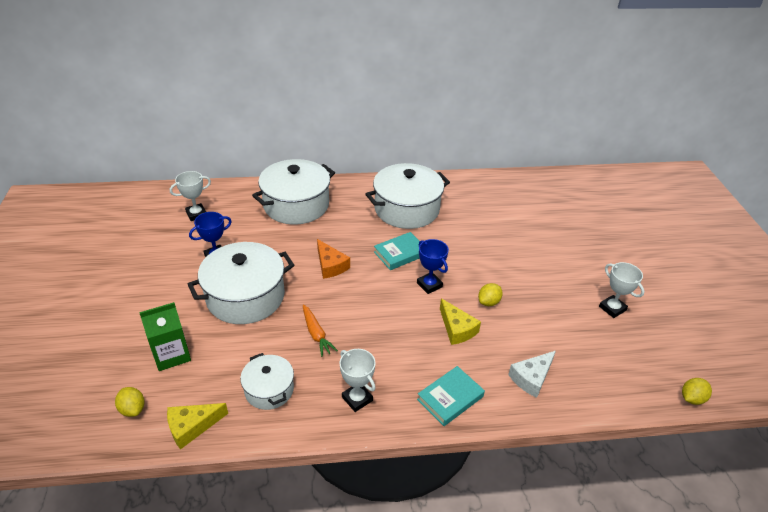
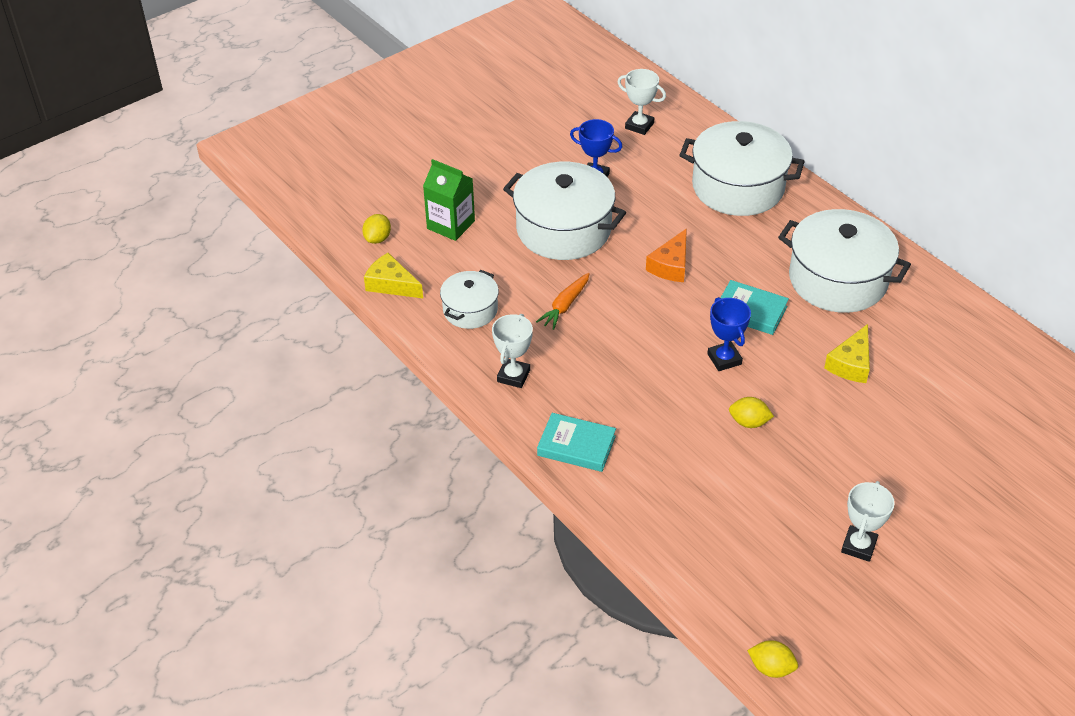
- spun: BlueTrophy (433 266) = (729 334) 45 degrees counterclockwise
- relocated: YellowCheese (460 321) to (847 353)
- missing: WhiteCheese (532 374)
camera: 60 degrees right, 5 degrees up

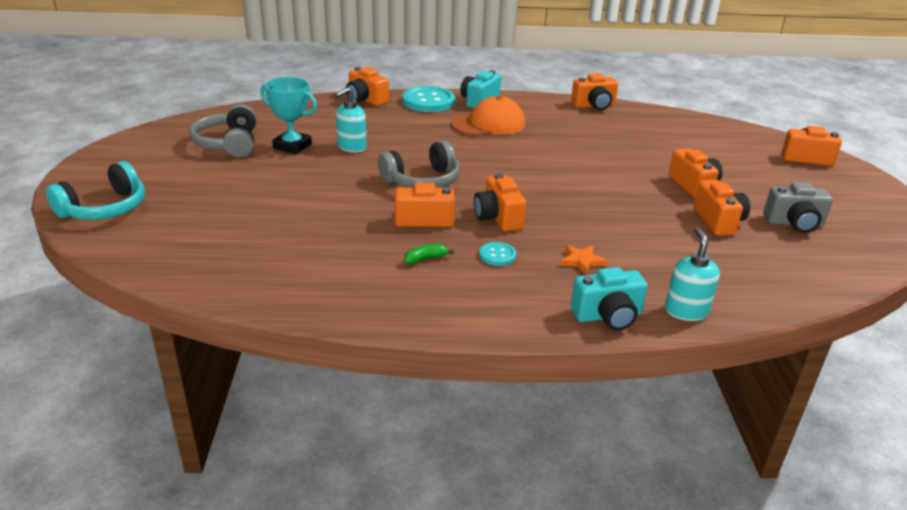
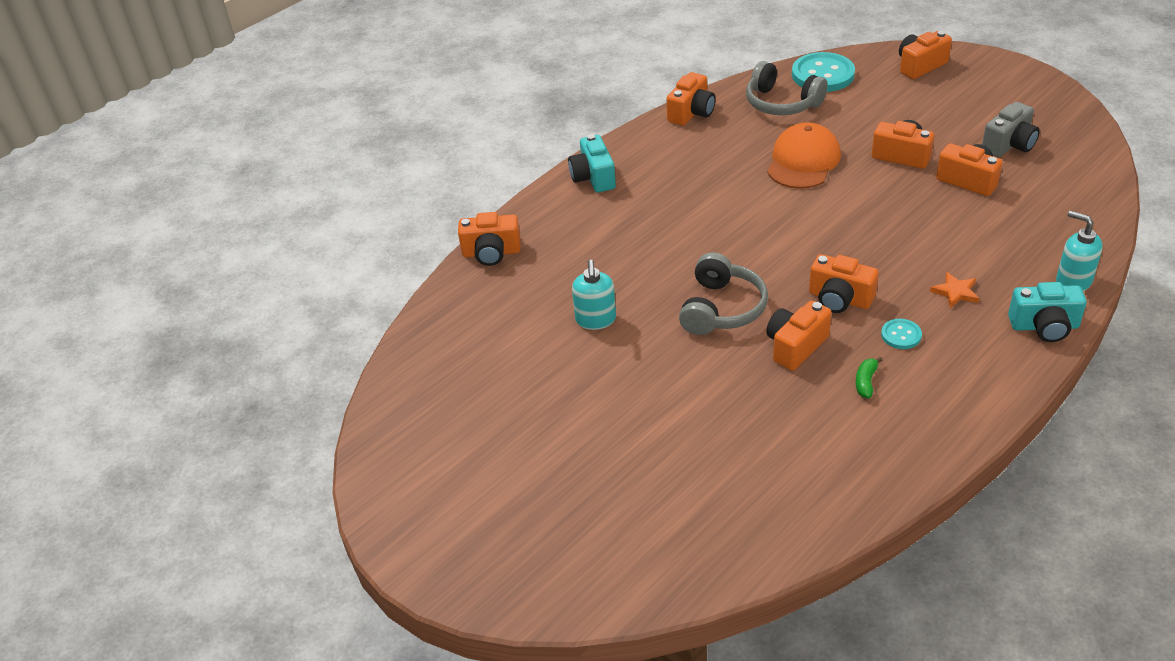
- missing: TurquoiseHeadphones (95 190)
- relocated: GreyHeadphones (223 131) to (786 88)
- missing: TurquoiseTrophy (288 115)
- relocated: TurquoiseButton (428 99) to (823 72)
- relocated: OrangeCap (488 116) to (804 155)
- spun: TurquoiseCamera (609 299) = (1047 312) 60 degrees clockwise
camera: 40 degrees left, 10 degrees up

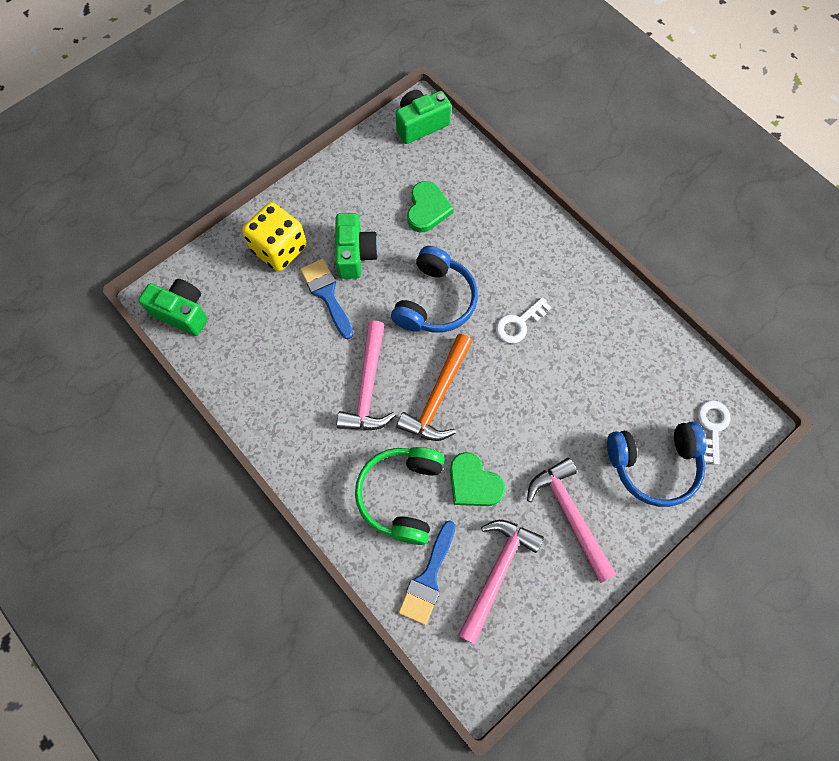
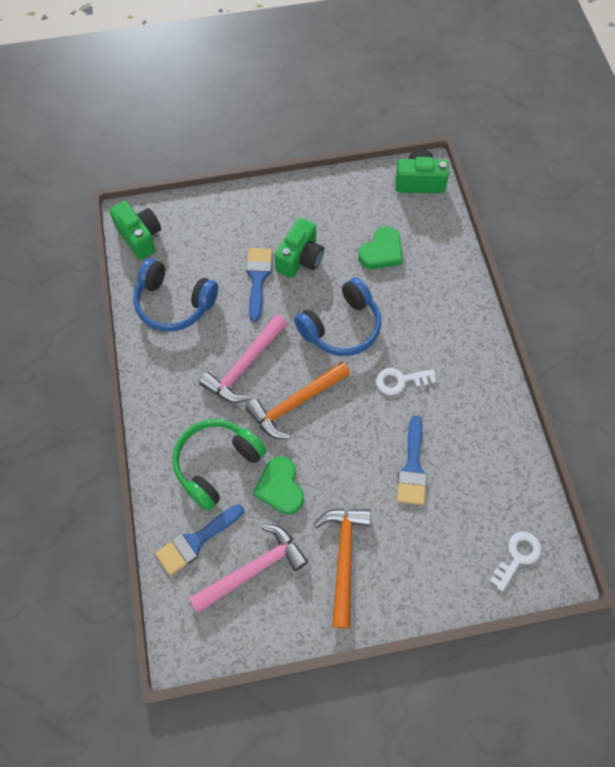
- missing: YellowDice (274 236)
- colour: PinkHammer (571 520) to OrangeHammer (342 568)
- relocated: BlueHeadphones (656 464) to (175 294)
- appeared: BlueBrush (412 460)
camera: 30 degrees right, 5 degrees down

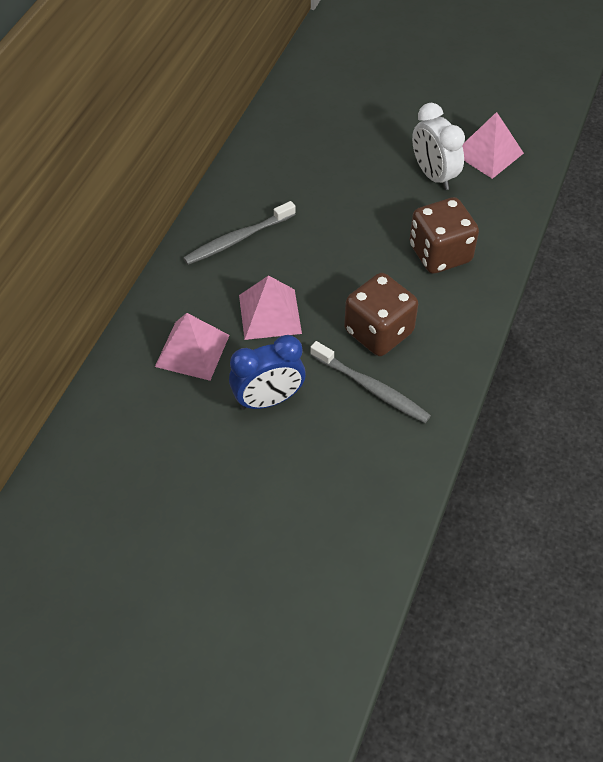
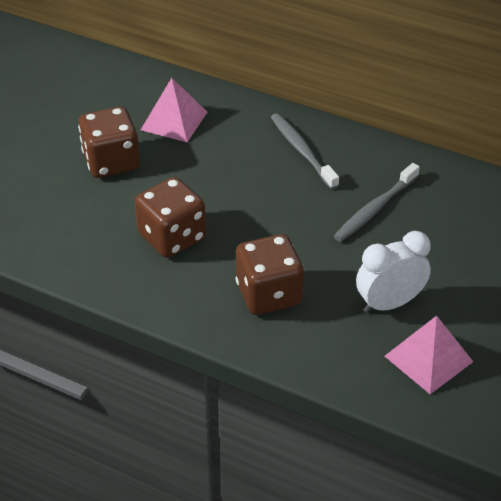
- exchanged: BlueClock (267 372) to BrownDice (109 142)
- missing: PinkPyramid (270 307)
- relocated: GreyToothbrush (370 382) to (377 202)
camera: 95 degrees right, 10 degrees down

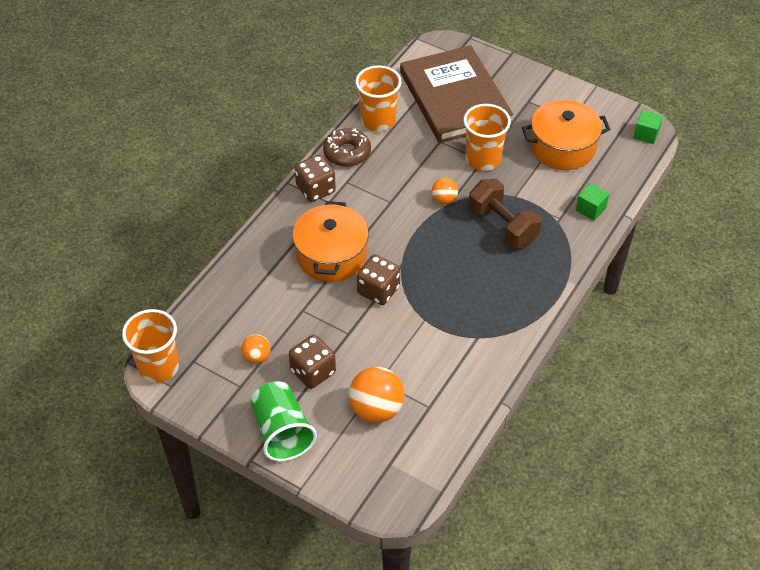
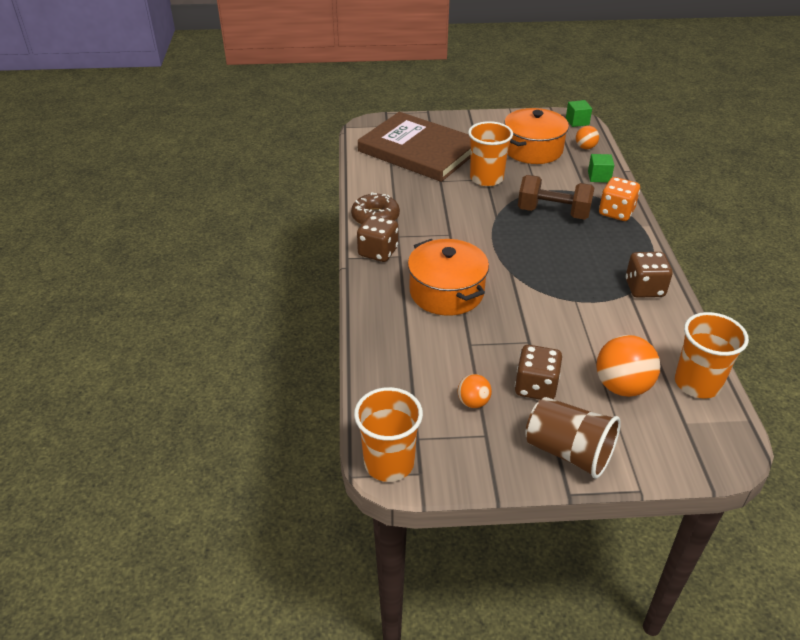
- colour: GreenCup (284 421) to BrownCup (573 438)
- relocated: OrangeCup (378 98) to (712 355)
- relocated: BrownDice (378 279) to (649 275)
- relocated: OrangeBall (445 191) to (587 137)
- appeared: OrangeDice (619 199)
camera: 35 degrees left, 10 degrees down

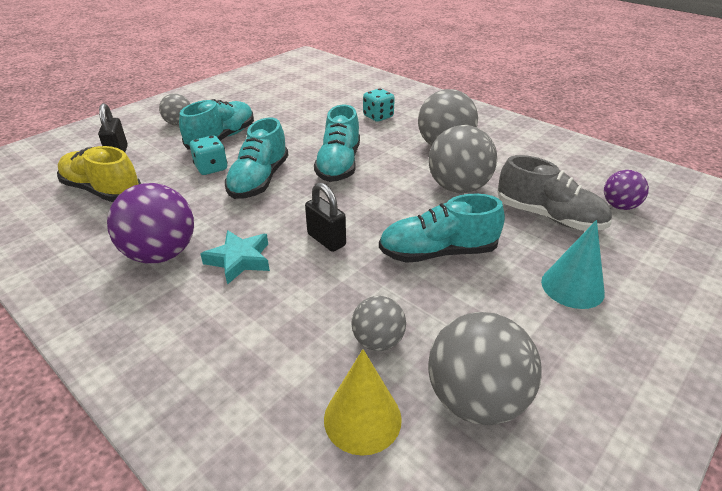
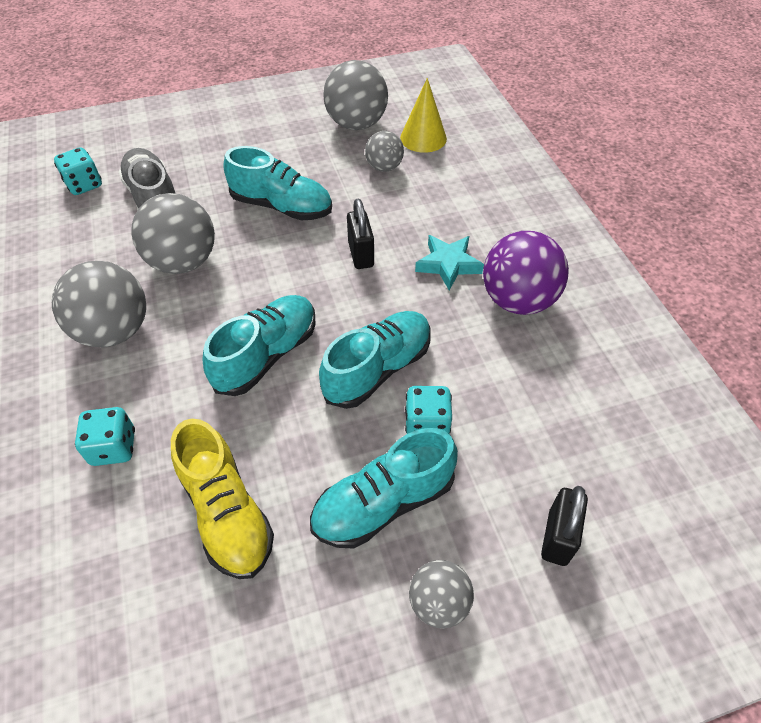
- relocated: YellowShoe (99 174) to (222 499)
- missing: TurquoiseCone (573 264)
- exchanged: PurpleBall (626 190) to TurquoiseDice (78 171)
camera: 150 degrees left, 15 degrees up

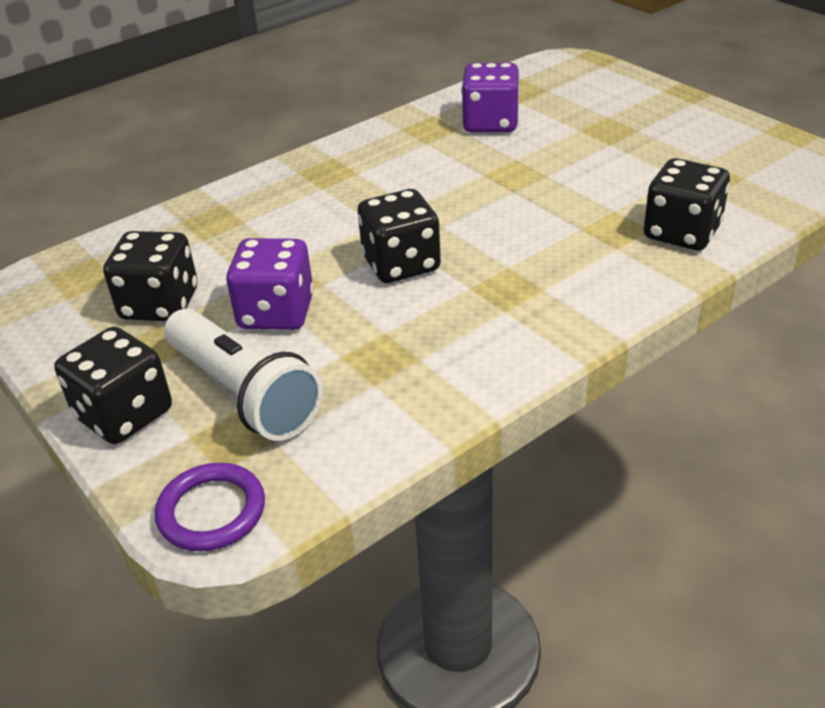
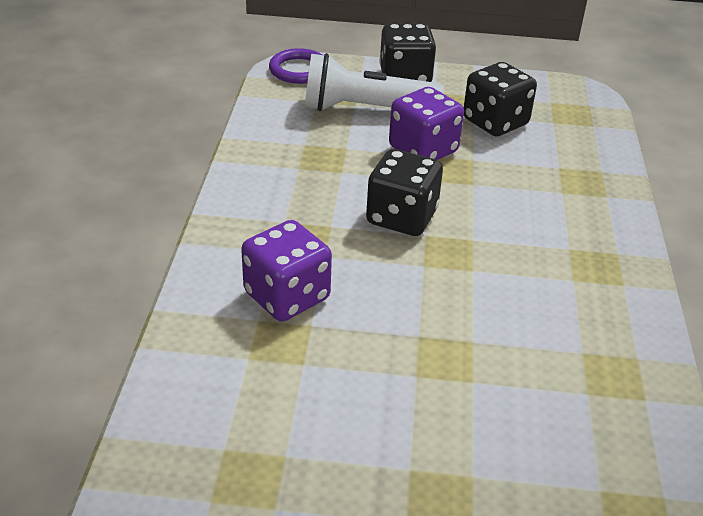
- relocated: PurpleDice (490 97) to (286 271)
- missing: BlackDice (687 204)
camera: 130 degrees right, 0 degrees up

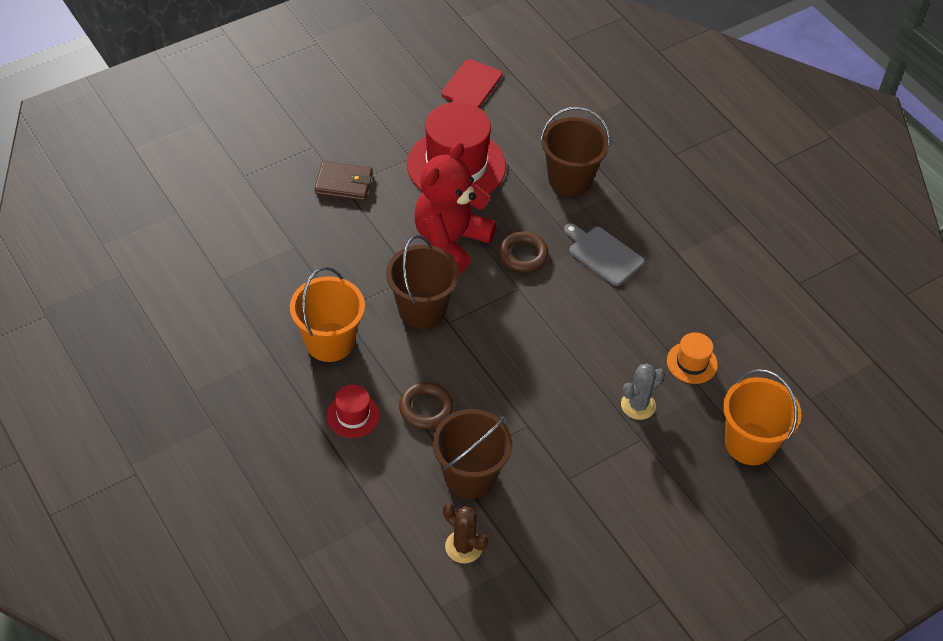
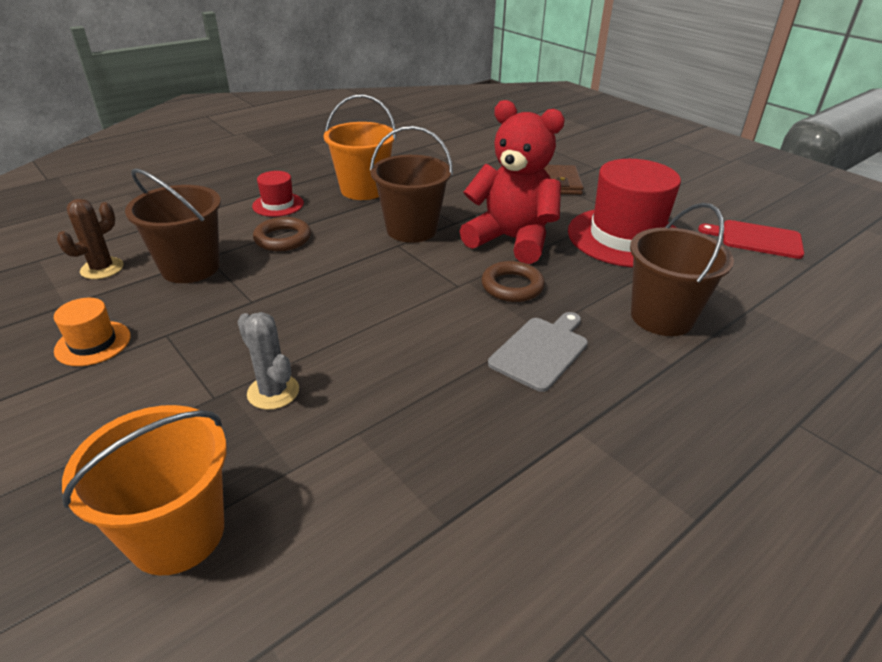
- relocated: OrangeHat (692 358) to (92 332)
camera: 85 degrees right, 15 degrees down

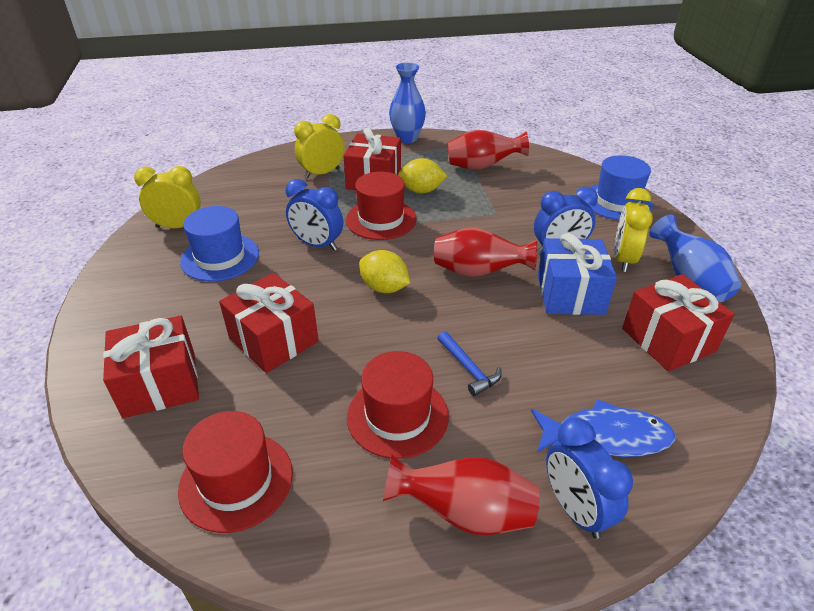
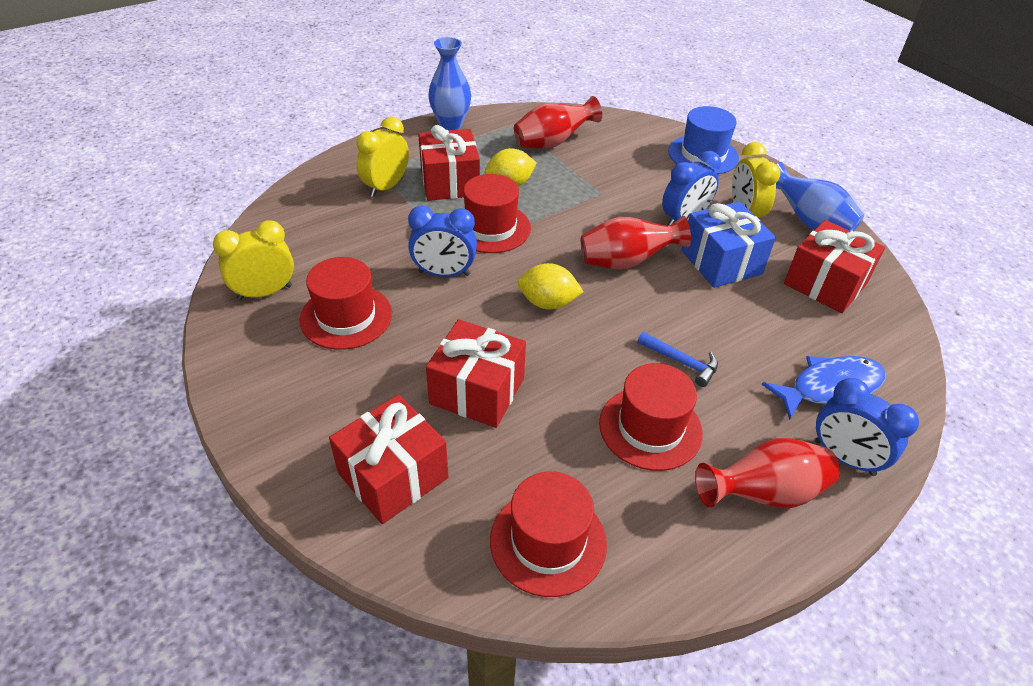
- colour: BlueHat (219 243) to RedHat (345 303)
camera: 25 degrees left, 5 degrees up

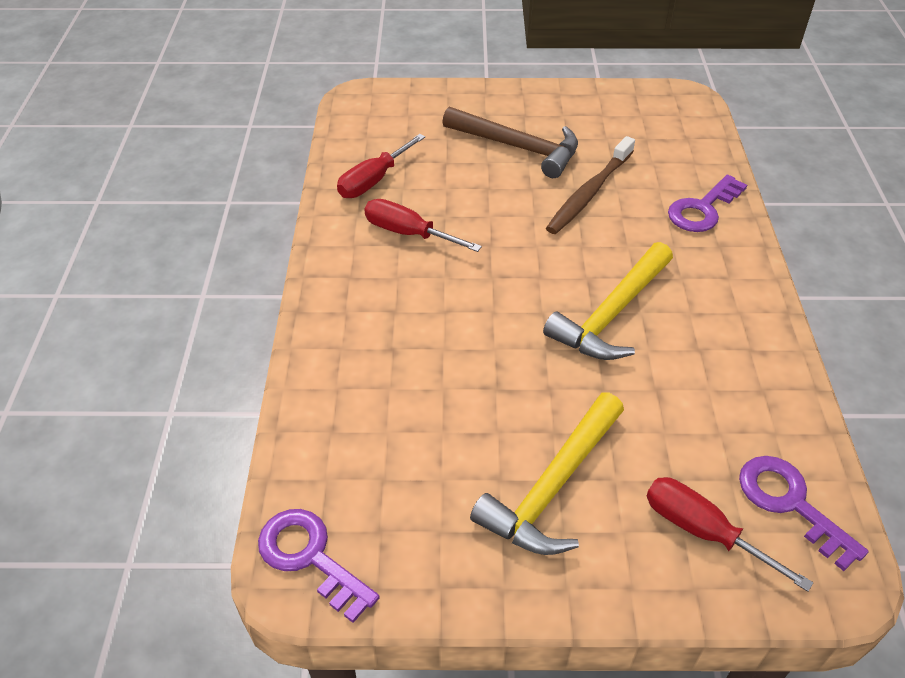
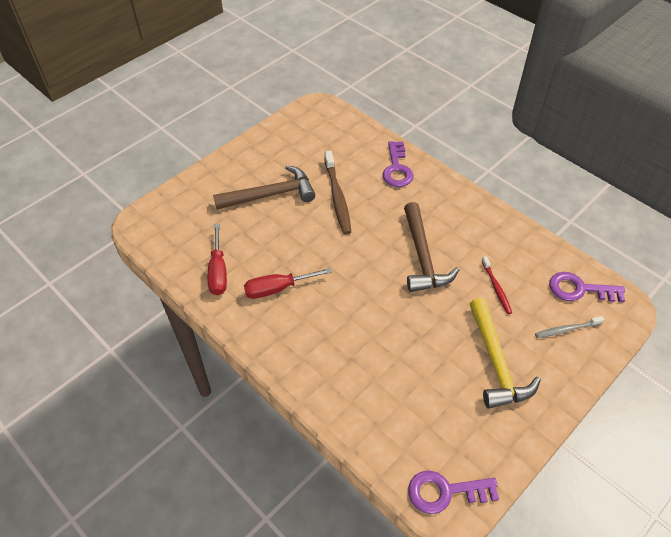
- colour: YellowHammer (608 301) to BrownHammer (431 247)
- exchanged: RedScrewdriver (730 534) to GreyToothbrush (569 327)
- appeared: RedToothbrush (497 285)
camera: 45 degrees left, 5 degrees up

